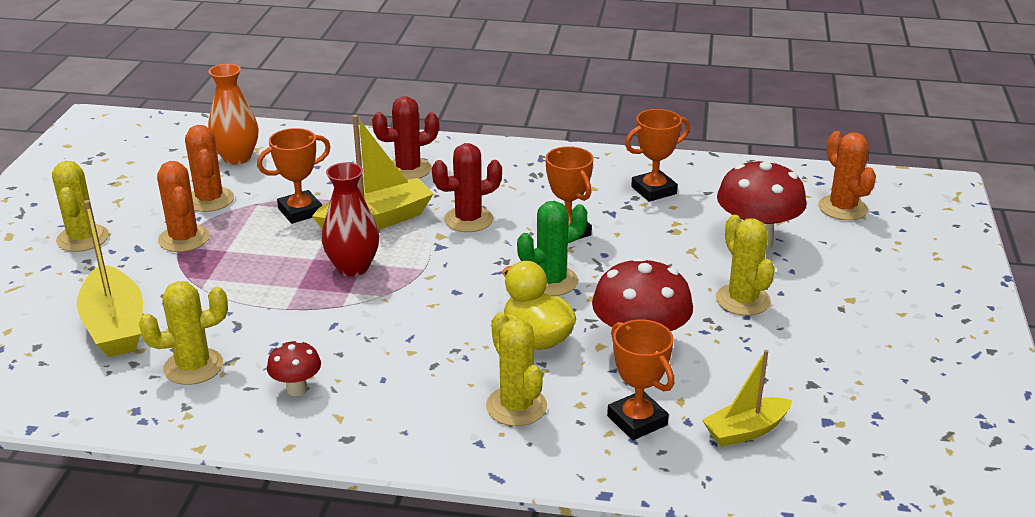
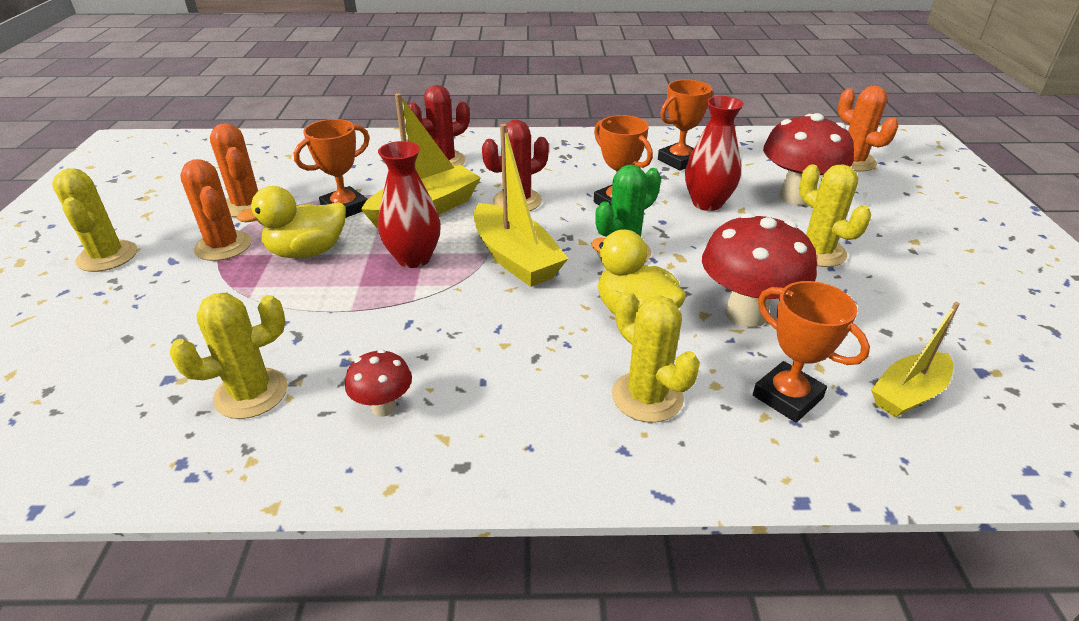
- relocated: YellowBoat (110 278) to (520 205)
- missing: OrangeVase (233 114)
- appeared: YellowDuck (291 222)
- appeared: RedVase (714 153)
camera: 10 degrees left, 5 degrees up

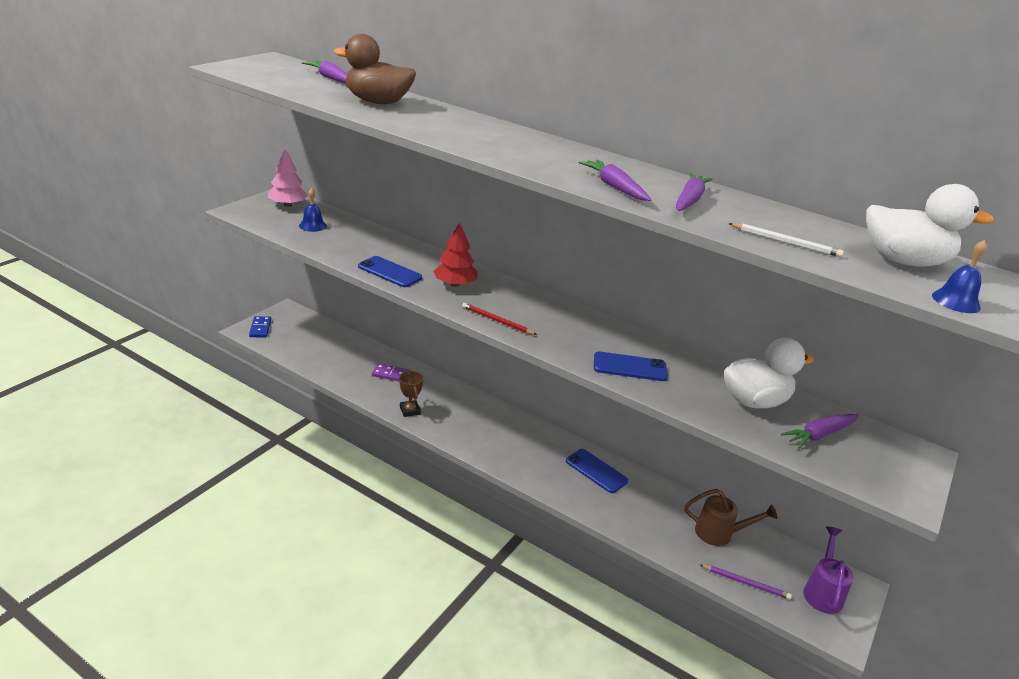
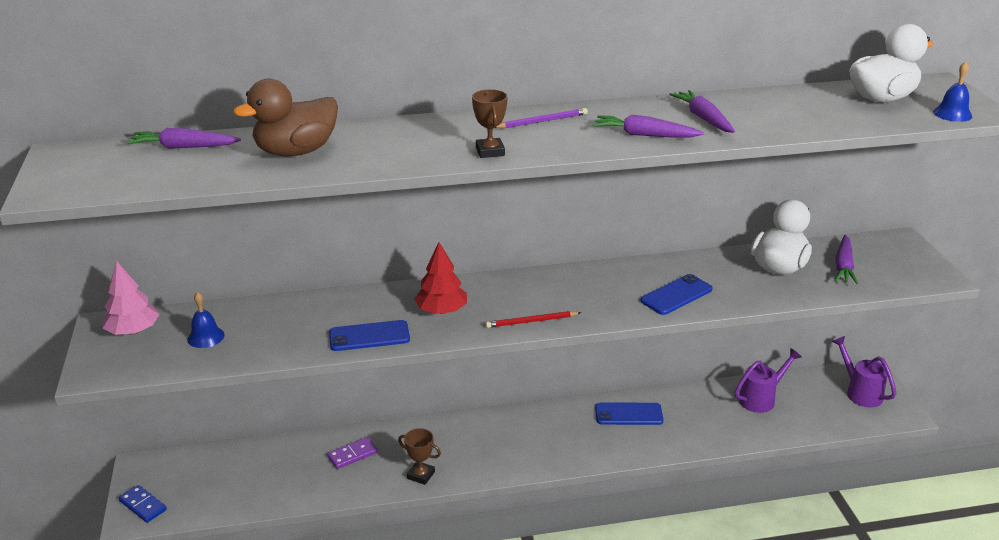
- colour: BrownWateringCan (731 517) to PurpleWateringCan (768 380)
- relocated: PurplePencil (745 582) to (541 118)
- missing: WhitePencil (786 240)
- appeared: BrownTrophy (490 123)
camera: 40 degrees left, 0 degrees up

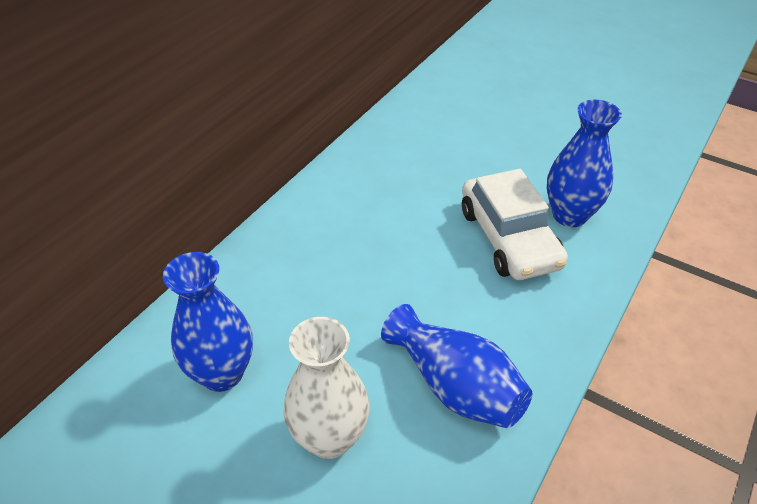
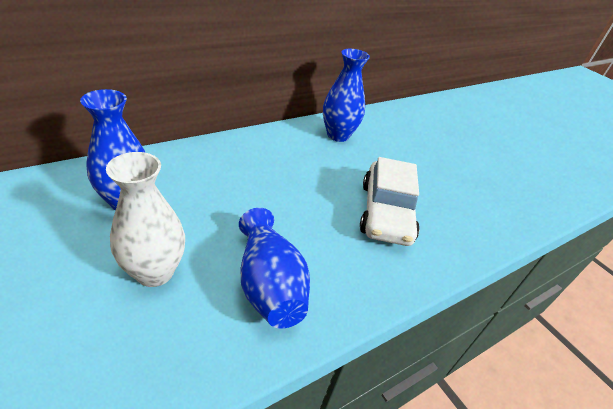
- relocated: BlueVase (584 163) to (346 95)
camera: 20 degrees right, 5 degrees down

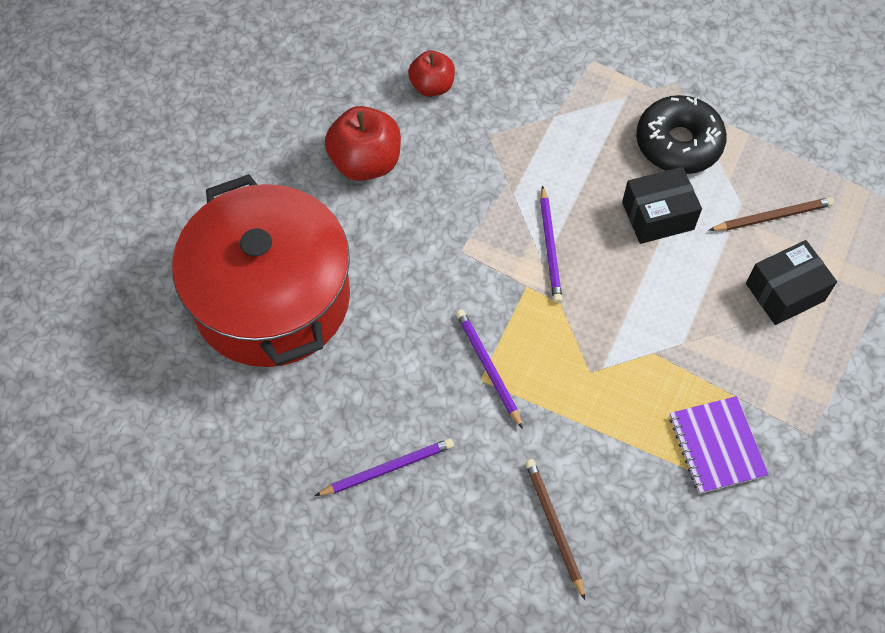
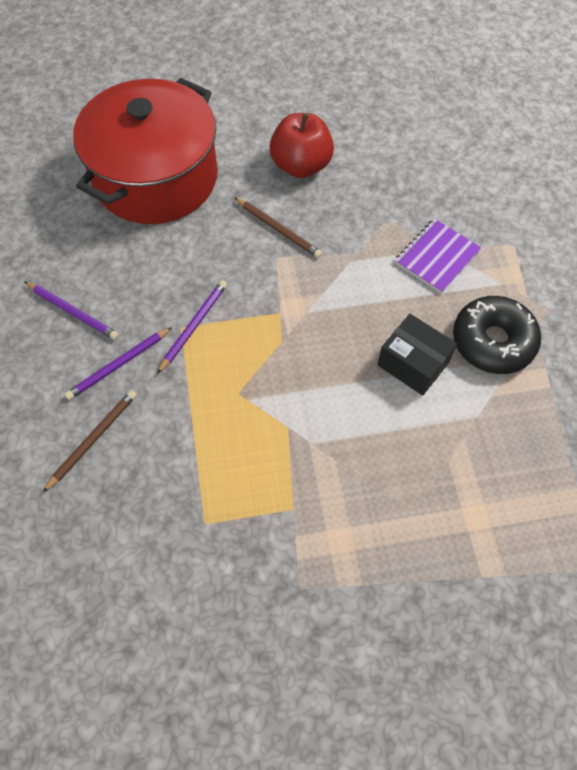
- missing: RedApple (431 73)
- relocated: PurplePencil (551 244) to (118 363)
- relocated: PurpleNotebook (719 445) to (438 256)
- relocated: BrownPencil (771 214) to (278 227)
- missing: BlackBox (791 282)
camera: 55 degrees right, 0 degrees up

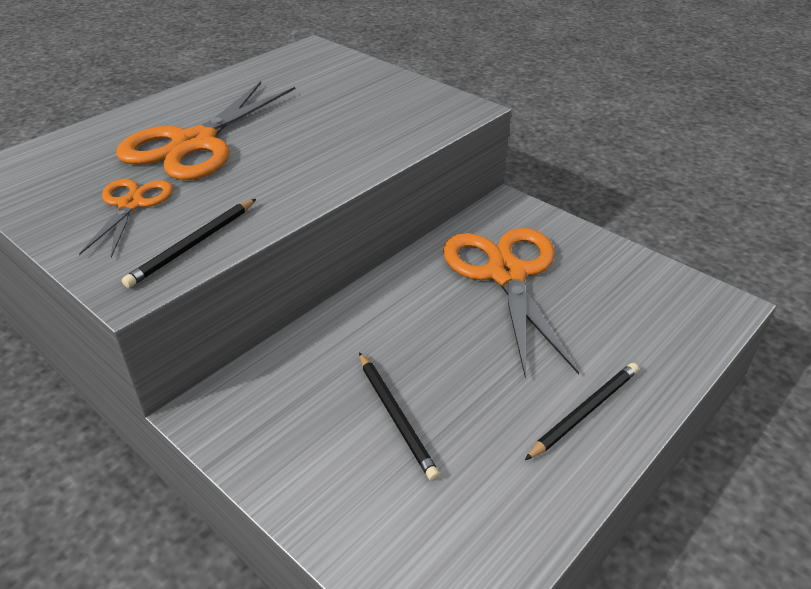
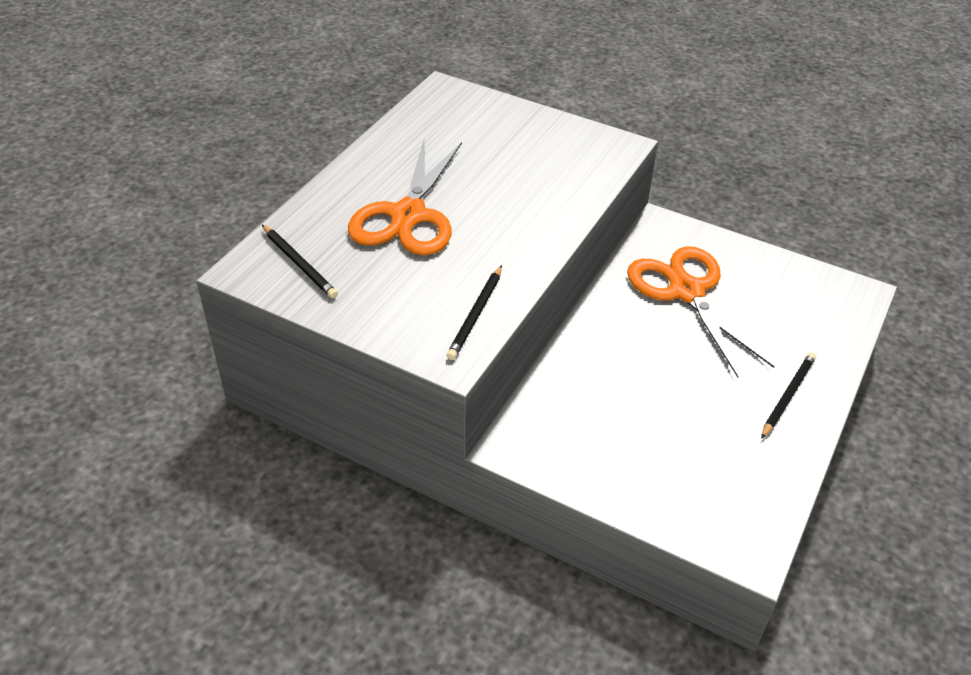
- missing: OrangeScissors (126 218)
- relocated: BlackPencil (399 416) to (300 261)
camera: 15 degrees left, 5 degrees up

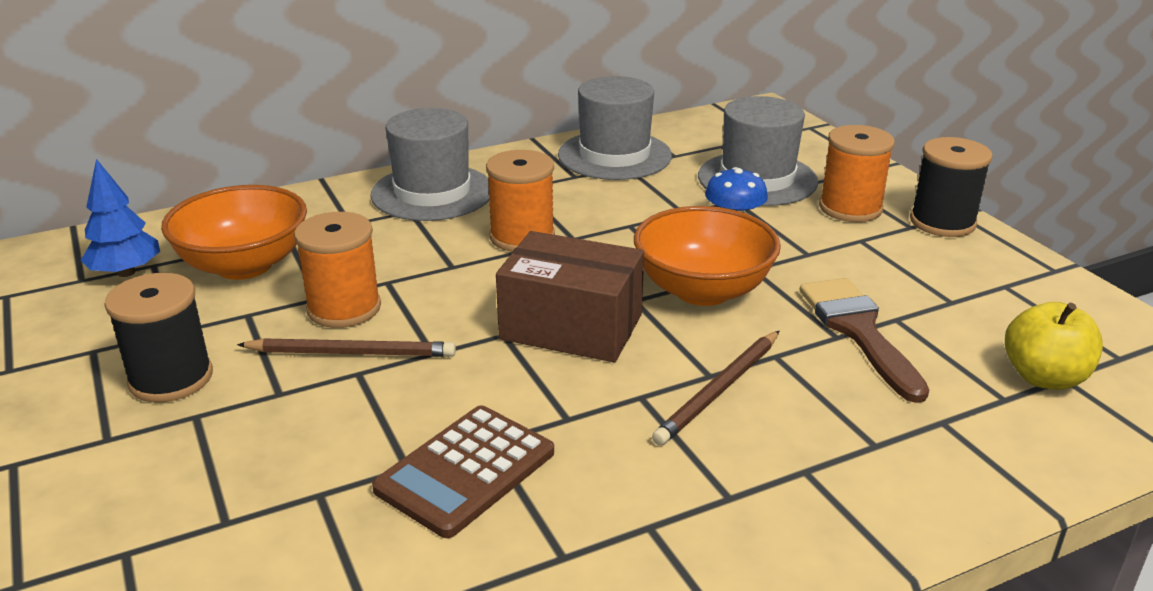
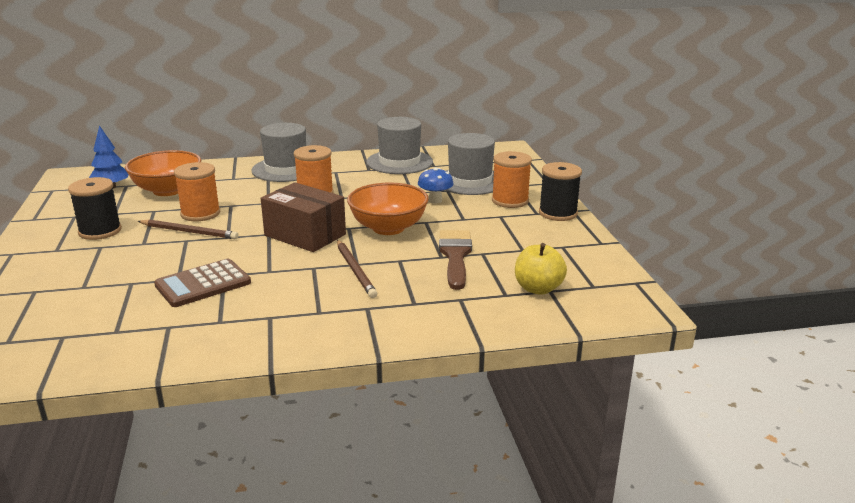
- spun: BrownPencil (715 388) = (357 269) 75 degrees counterclockwise
camera: 15 degrees right, 5 degrees down

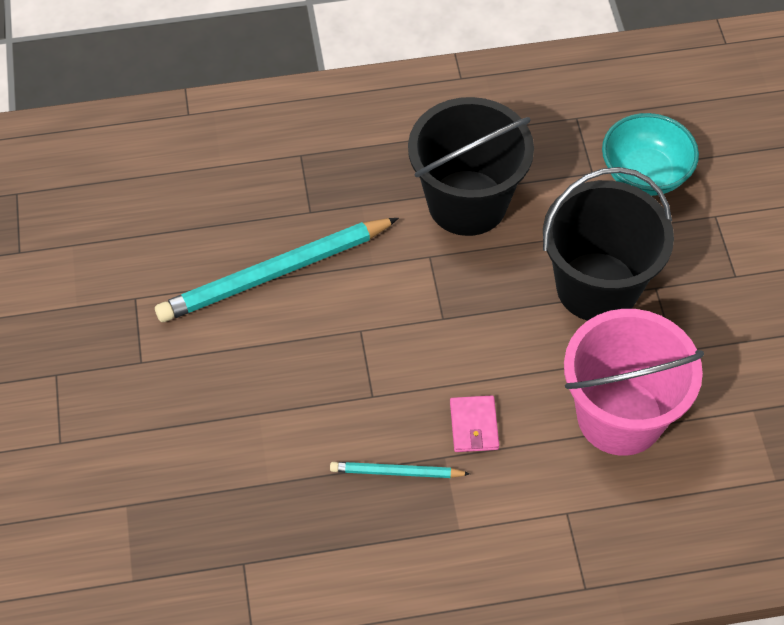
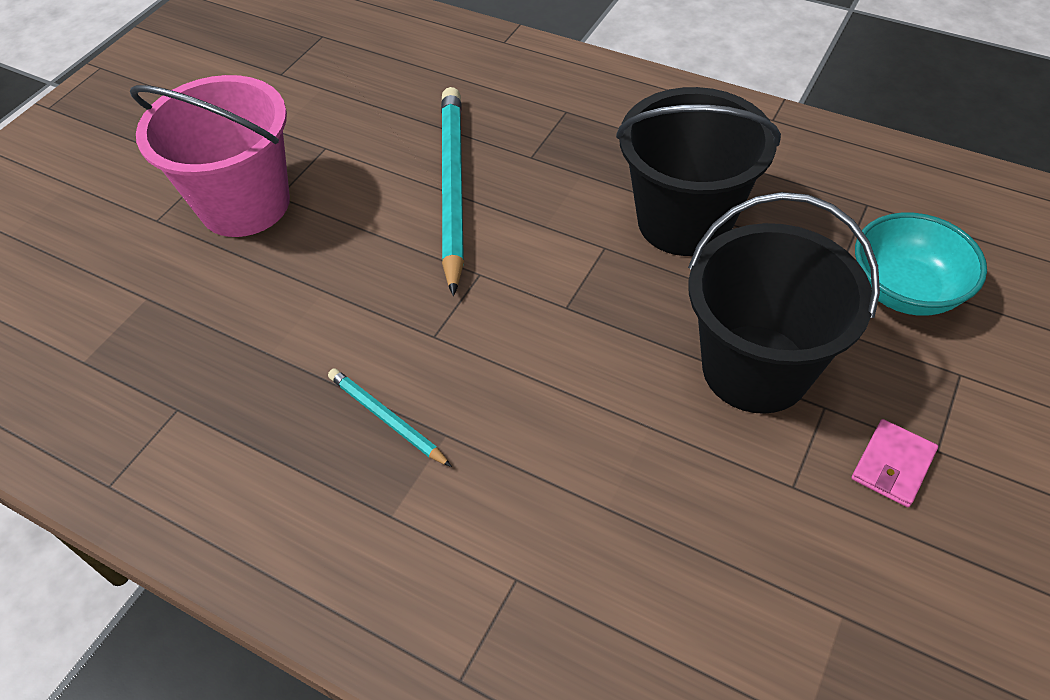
- spun: TurquoisePencil (277 270) = (452 191) 75 degrees clockwise
- relocated: PinkWallet (474 424) to (894 463)
- relocated: PinkBucket (634 382) to (210 156)
camera: 40 degrees right, 5 degrees down

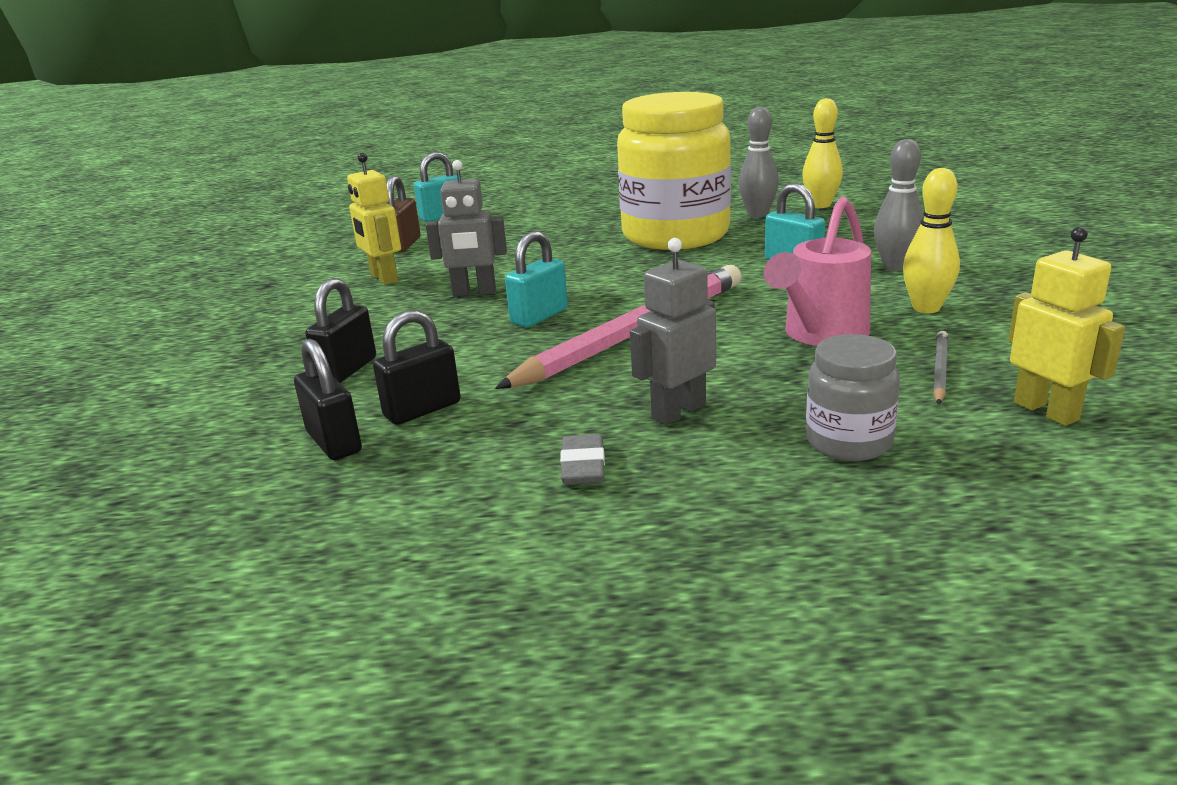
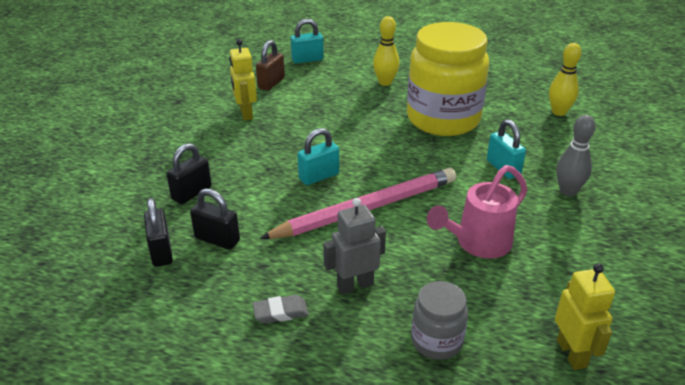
- spun: BlackPadlock (417 367) = (215 219) 45 degrees clockwise
- missing: GreyRobot (466 228)
- spun: GreyEraser (582 459) = (280 309) 60 degrees clockwise
- missing: GreyBowlingPin (758 162)
- relocated: YellowBowlingPin (931 240) to (386 51)
- missing: GreyPencil (940 367)
camera: 15 degrees right, 10 degrees up

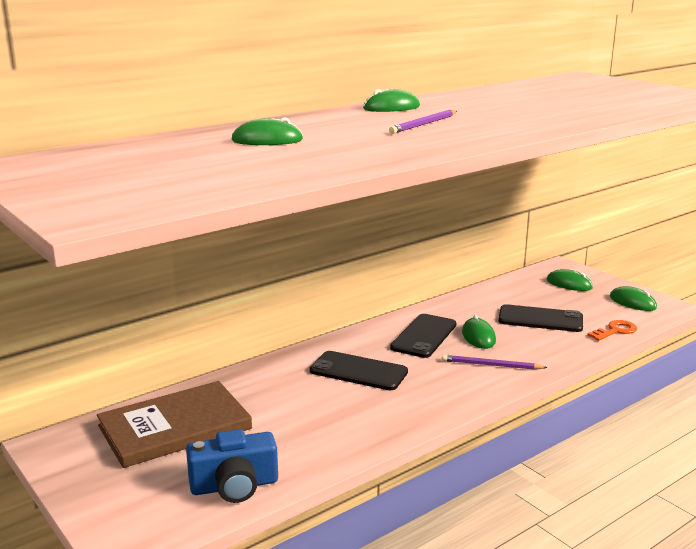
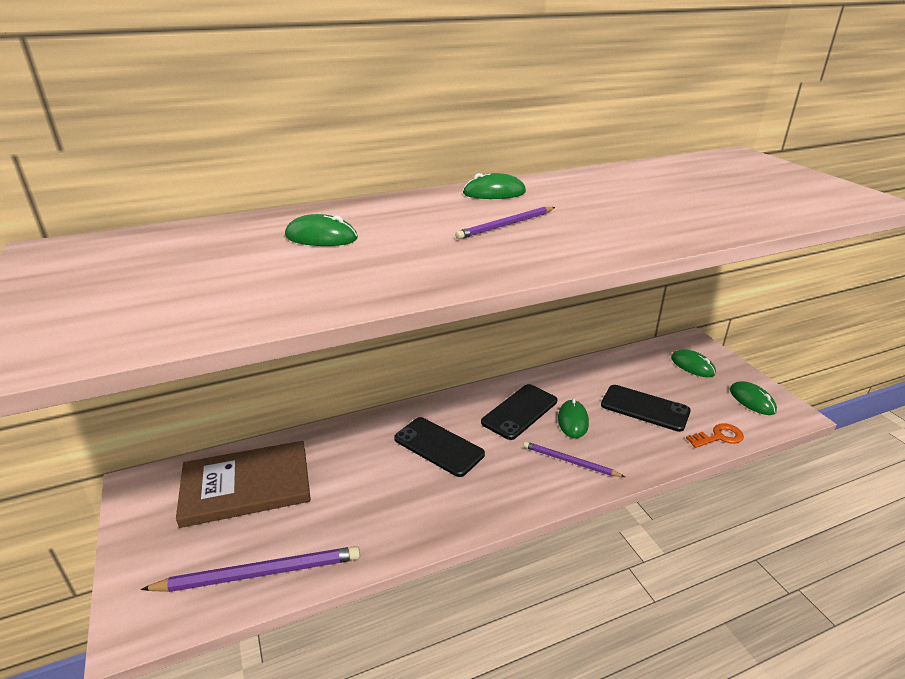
- exchanged: BlueCamera (232 466) to PurplePencil (250 569)
camera: 15 degrees right, 10 degrees up

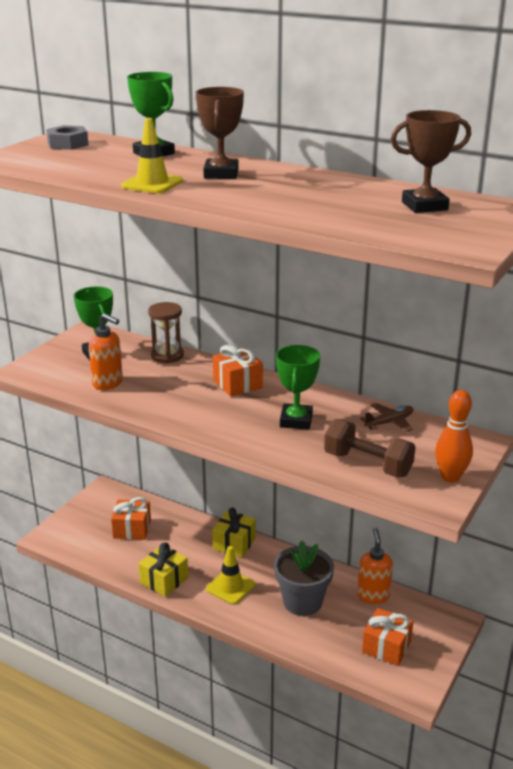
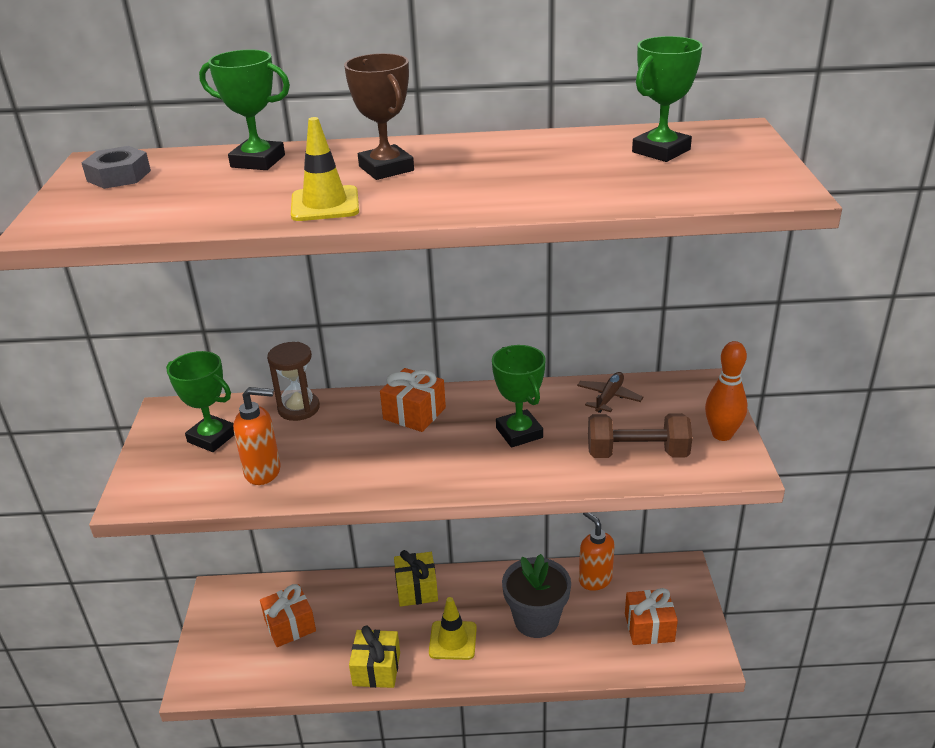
- colour: BrownTrophy (431 161) to GreenTrophy (667 99)
camera: 30 degrees left, 5 degrees up

